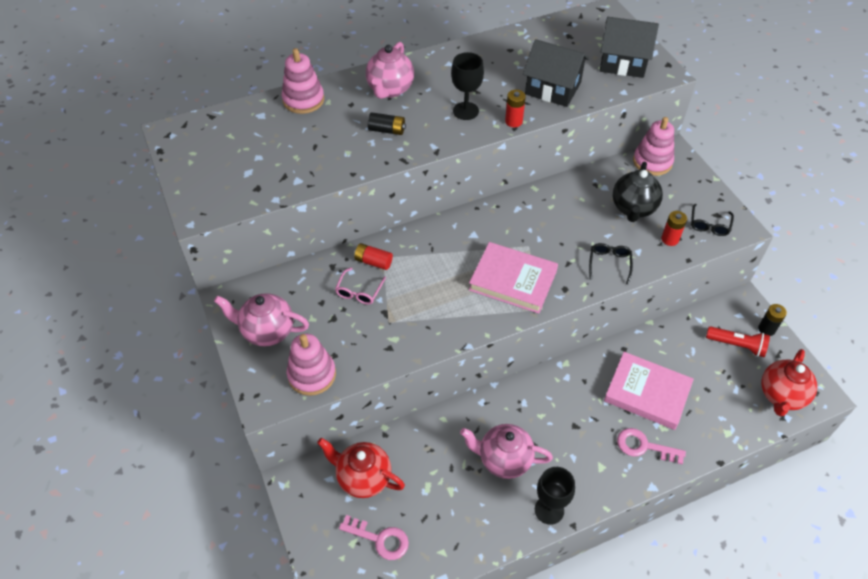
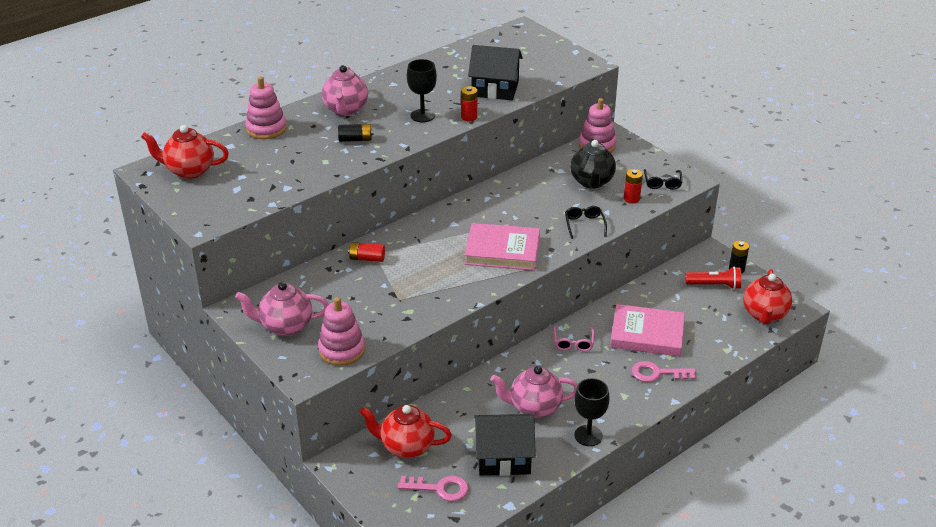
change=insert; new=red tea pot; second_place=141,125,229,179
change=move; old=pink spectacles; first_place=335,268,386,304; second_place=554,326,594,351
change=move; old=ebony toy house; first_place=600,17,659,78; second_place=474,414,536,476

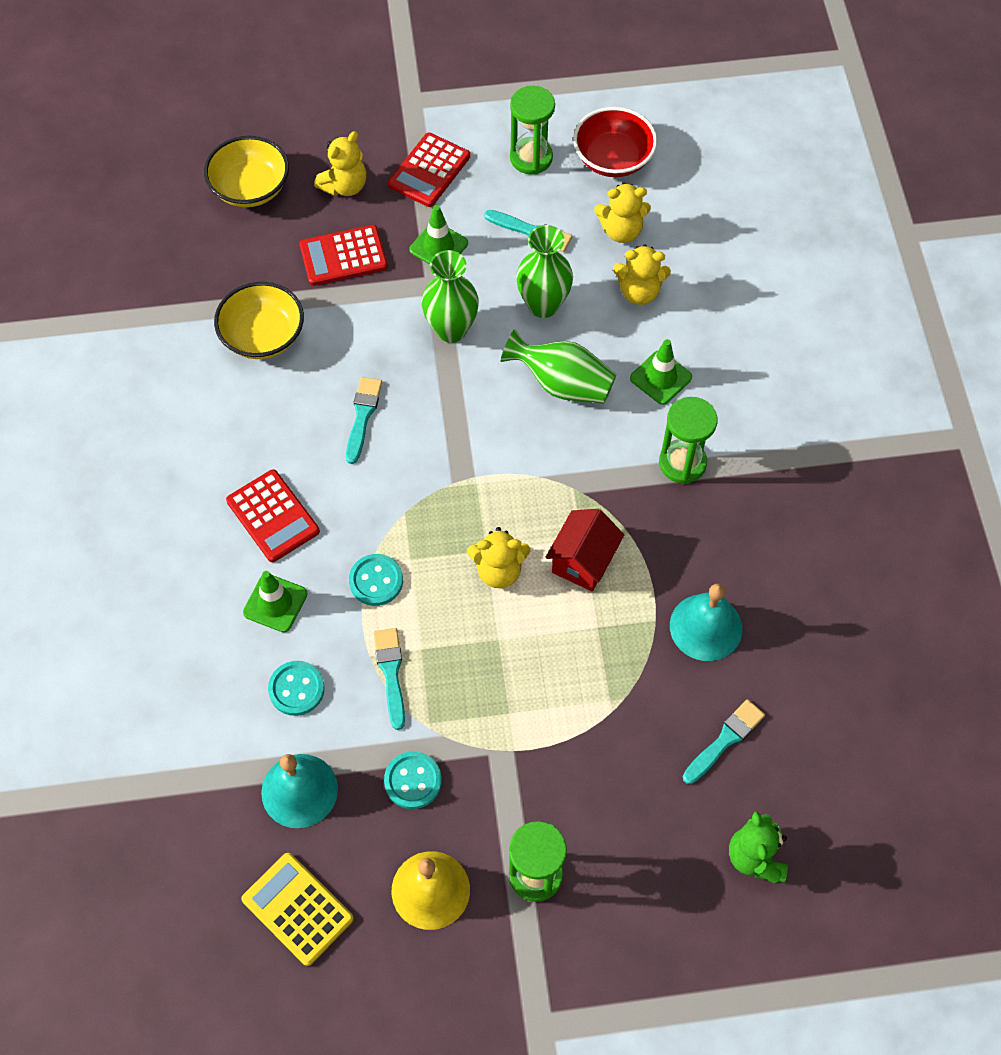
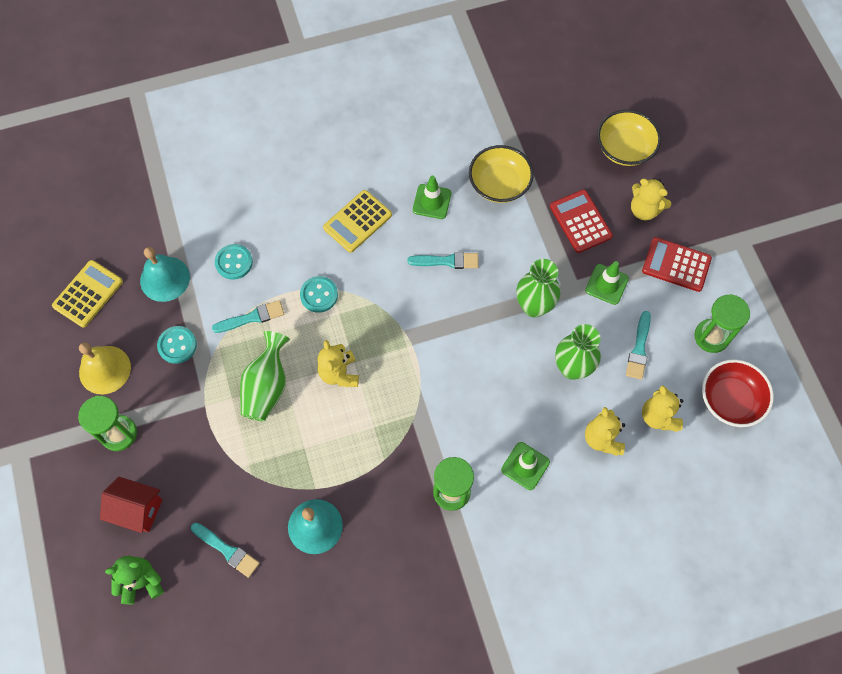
change=move; old=leaf-green traffic cone; first_place=243,571,307,632; second_place=413,176,451,219
change=move; old=leaf-green flower vase; first_place=501,329,616,404; second_place=240,331,290,422
change=move; old=red toy house; first_place=545,509,624,591; second_place=100,477,163,533
change=recolor; old=red adding machine; new=golden adding machine; first_place=226,469,320,562; second_place=323,190,392,253

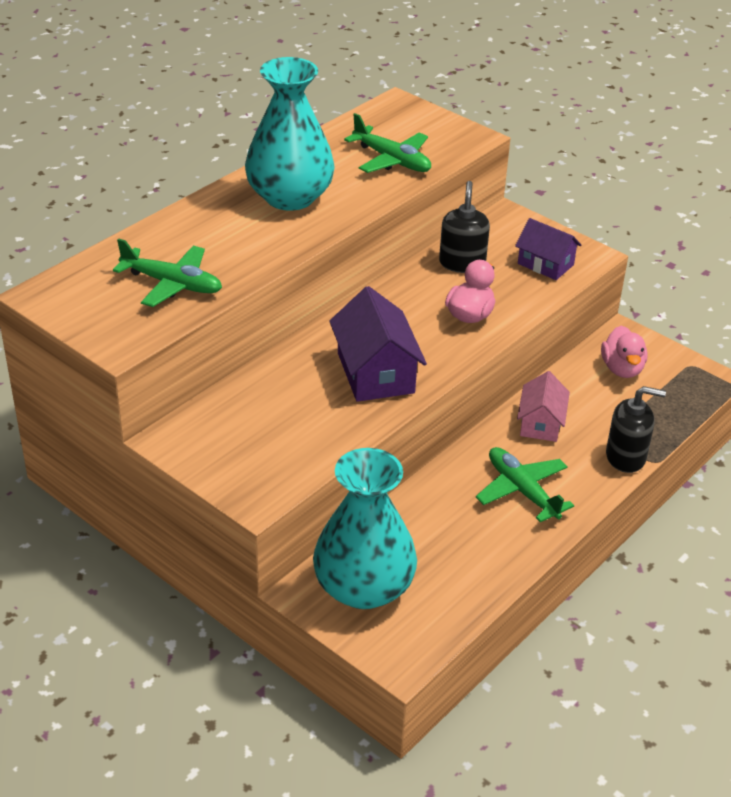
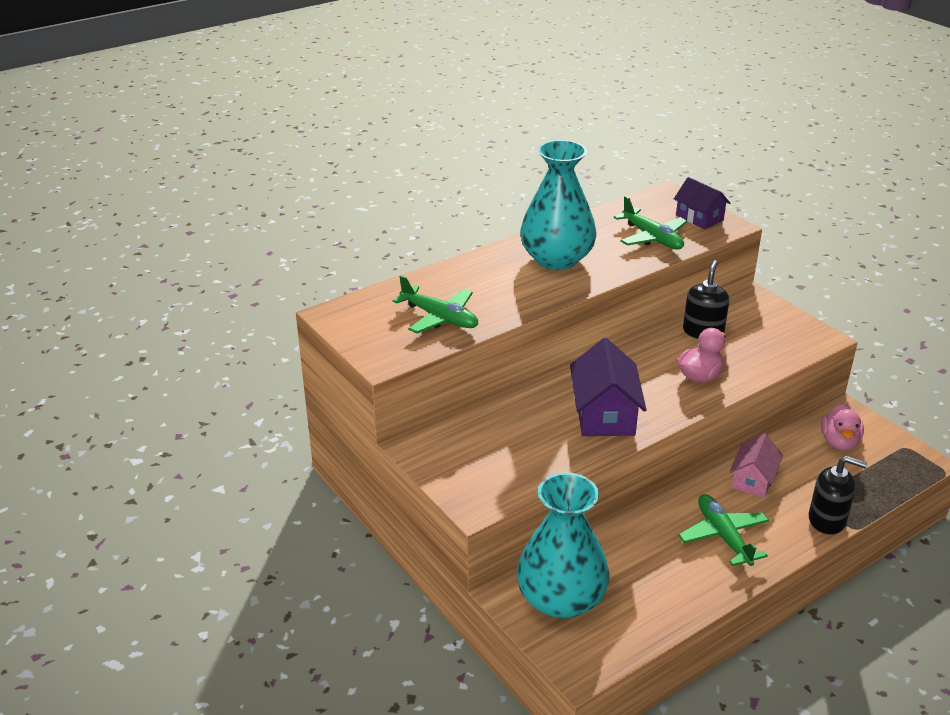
change=move; old=royal purple toy house; first_place=515,218,581,280; second_place=674,177,730,229

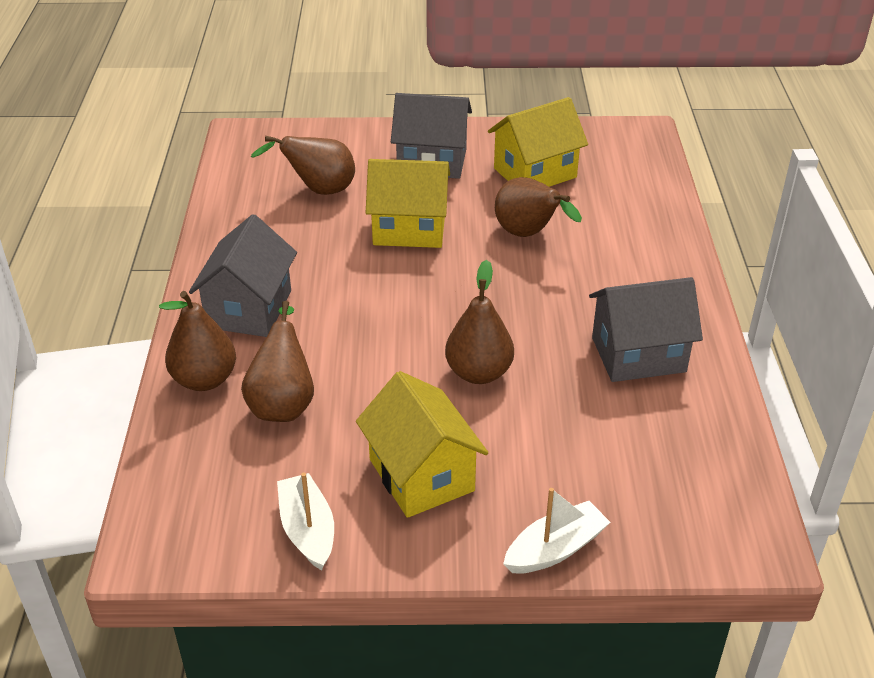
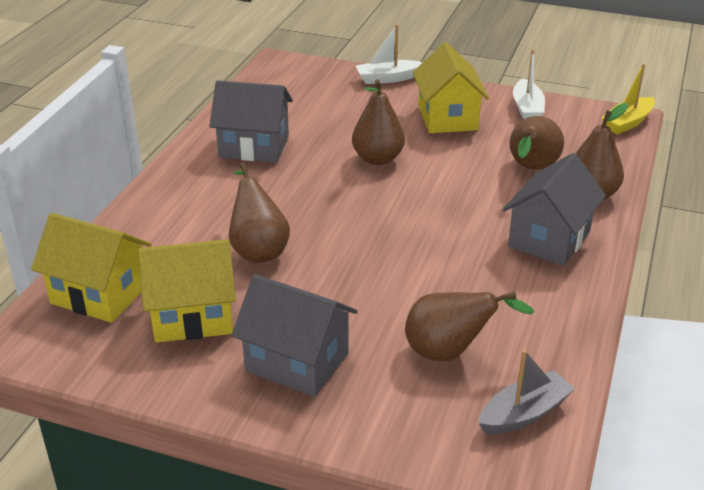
change=insert; new=grey boat; second_place=479,349,575,434
change=insert; new=golden boat; second_place=602,64,655,134
change=move; old=golden toy house; first_place=366,159,450,248; second_place=31,213,152,323

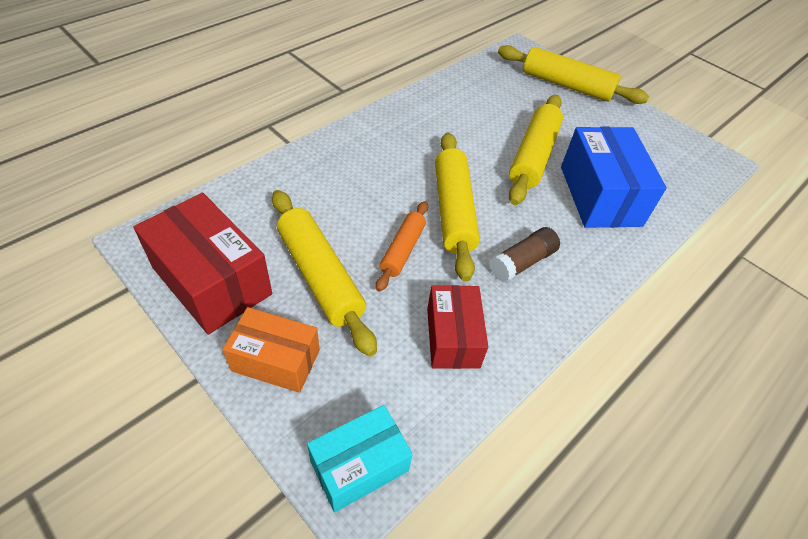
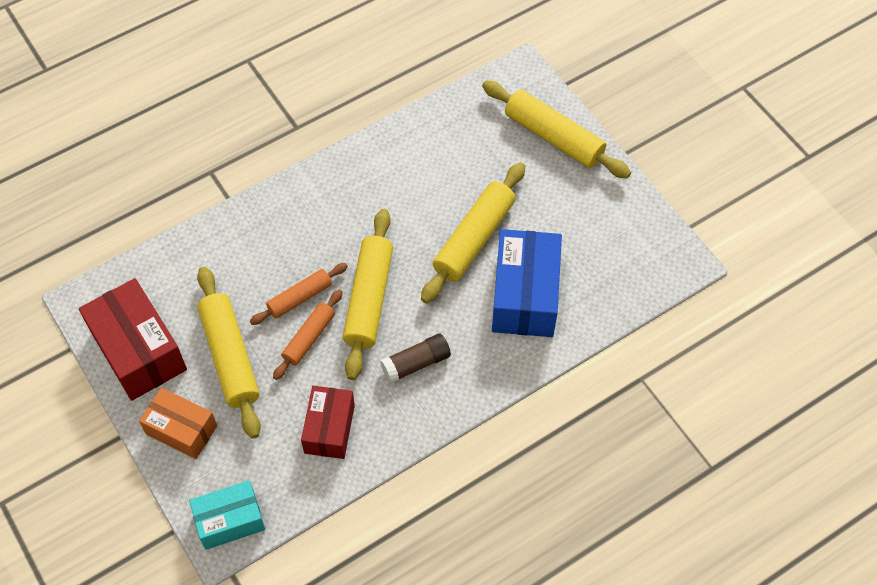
change=insert; new=bright orange dough roller; second_place=250,263,348,325

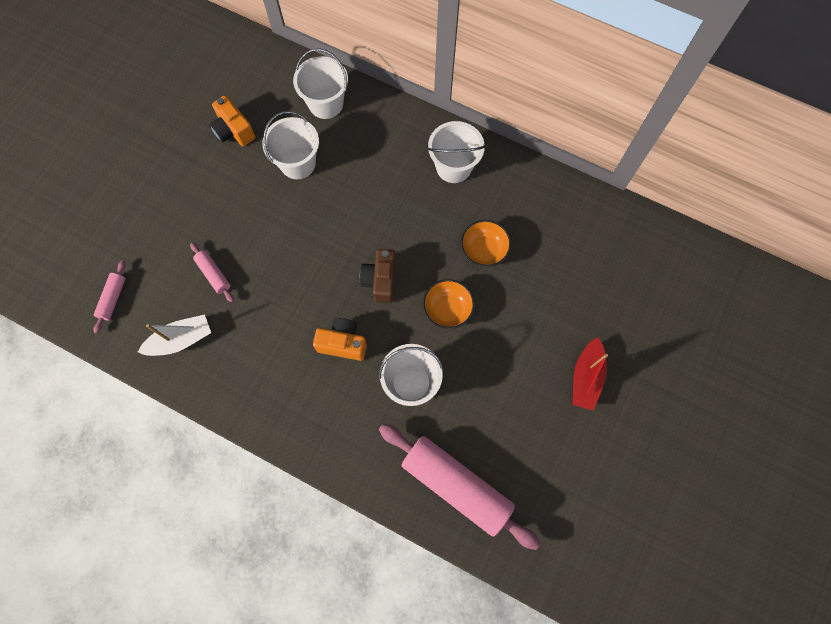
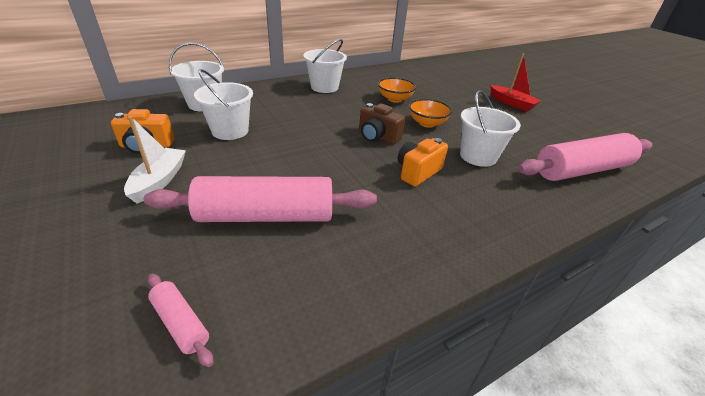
change=move; old=snow-white boat; first_place=138,315,211,356; second_place=124,116,186,203
change=resize; old=pink dough roller; first_place=190,242,234,302; second_place=144,176,377,222; factor=2.25

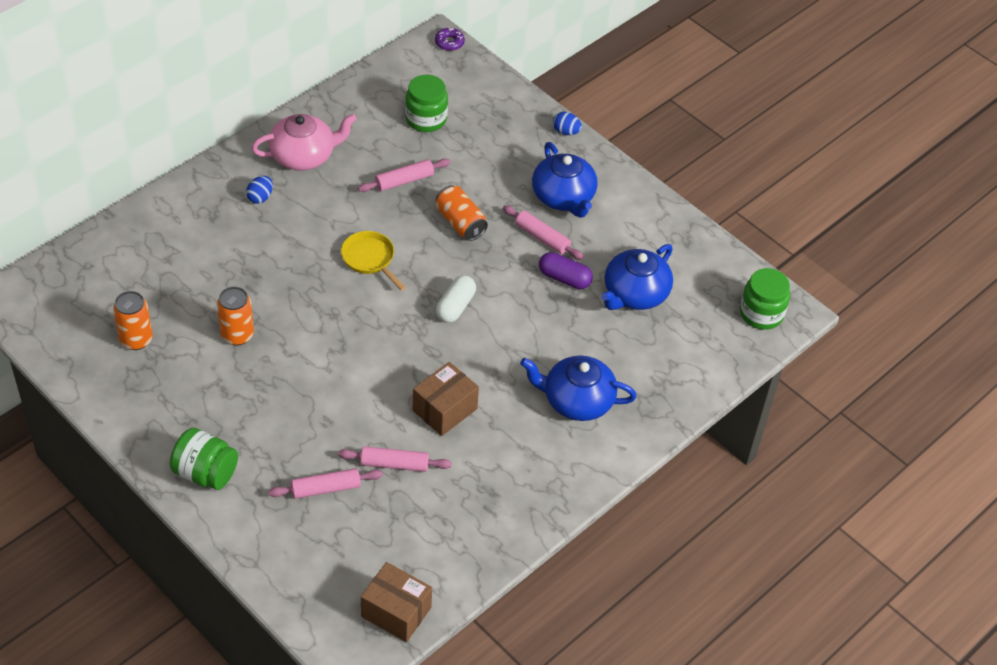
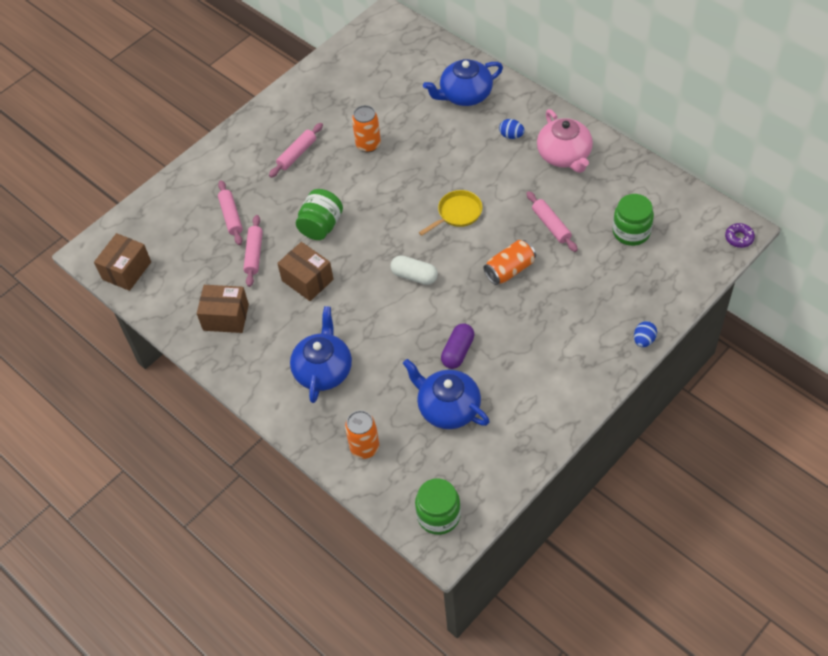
change=insert; new=dark brown package; second_place=197,285,249,333
change=move; old=bright orange soda can; first_place=113,291,153,350; second_place=345,410,379,459
change=move; old=leaf-green preserve jar; first_place=170,428,238,490; second_place=296,189,343,240
change=move; old=pink dough roller; first_place=503,205,584,260; second_place=269,123,323,178
change=move; old=royal blue tea pot; first_place=532,142,598,218; second_place=423,59,503,106

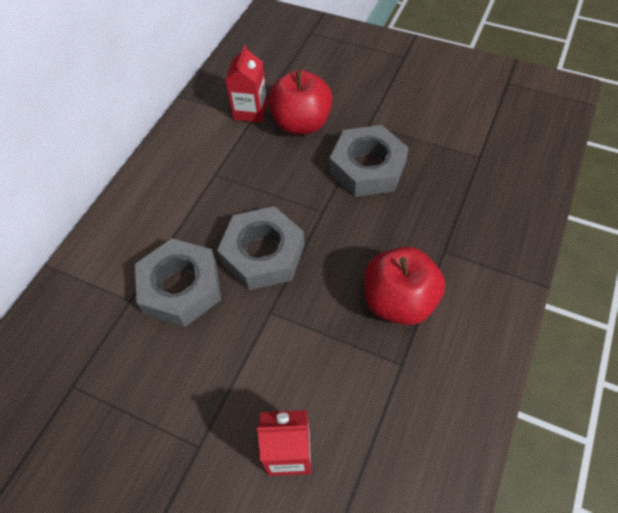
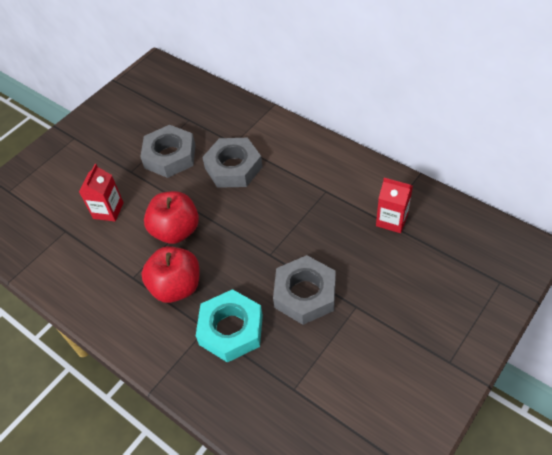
change=insert; new=turquoise nut; second_place=196,289,263,362
change=move; old=grey nut; first_place=217,206,305,290; second_place=140,125,195,178
change=move; old=red toy apple; first_place=268,70,333,135; second_place=144,191,199,244

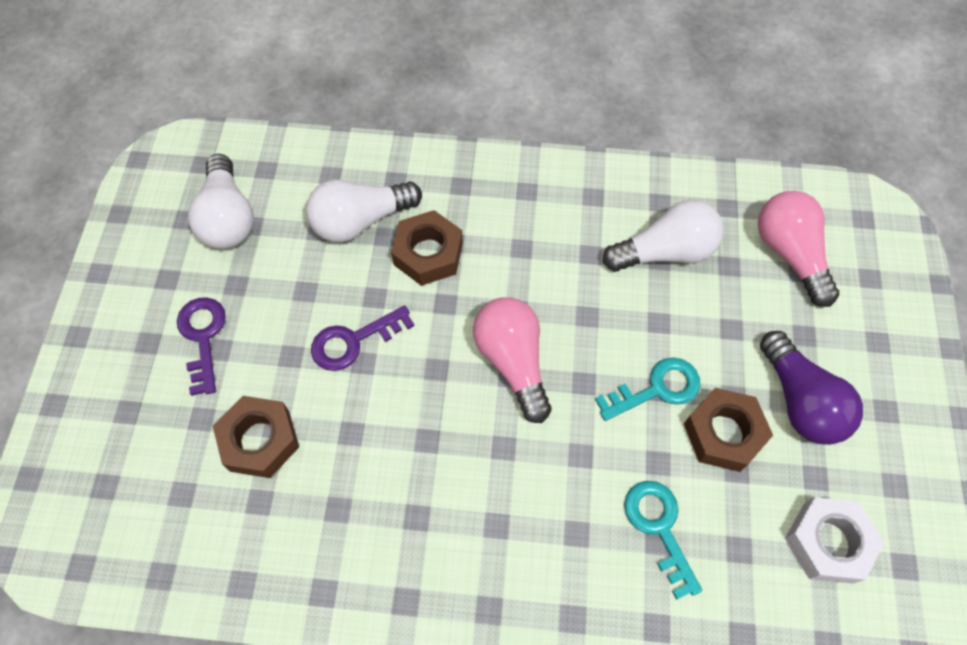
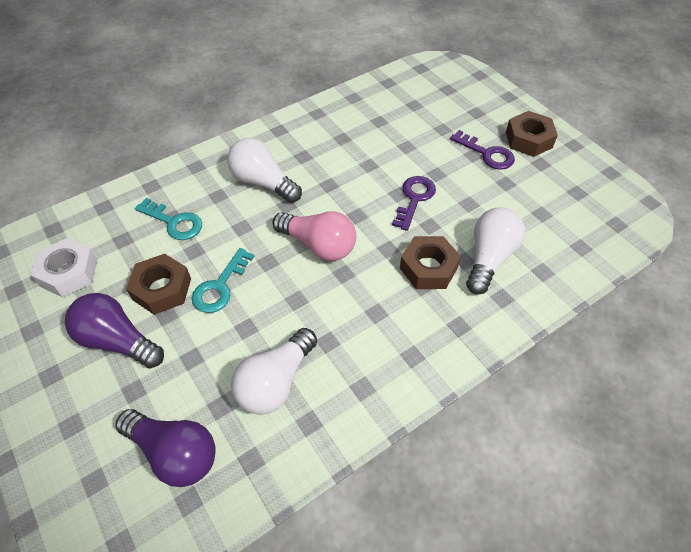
change=move; old=snow-white lightbulb; first_place=188,154,254,249; second_place=227,138,302,203
change=move; old=dark brown nut; first_place=213,396,299,478; second_place=506,111,558,157
change=recolor; old=pink lightbulb; new=royal purple lightbulb; first_place=758,191,839,307; second_place=115,409,216,487

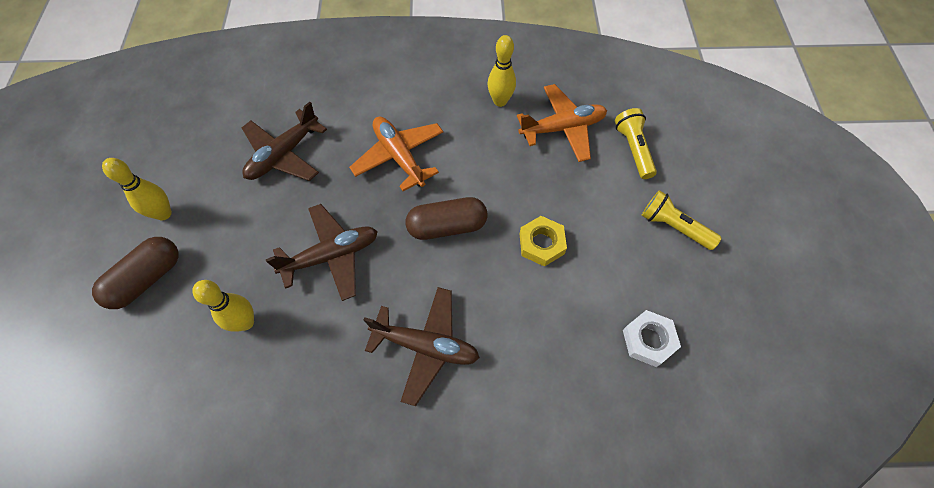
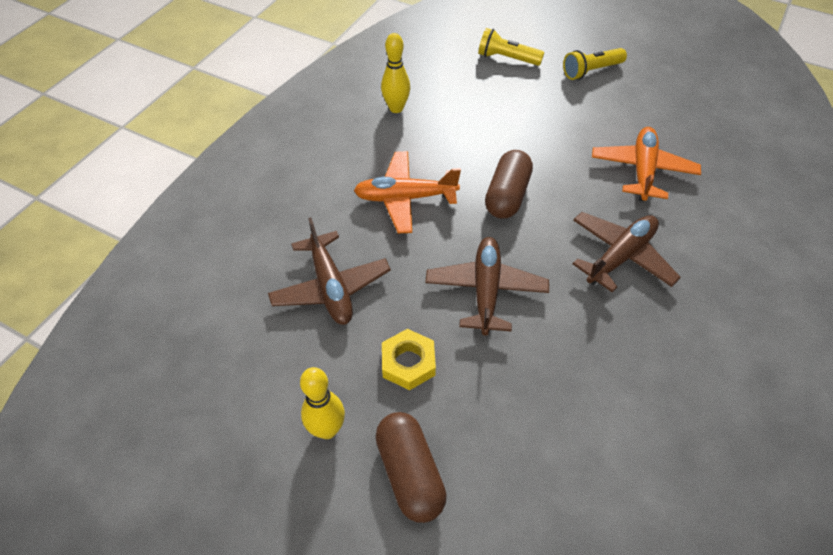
change=delete; old=golden tenpin; first_place=192,280,254,332
change=delete; old=snow-white nut; first_place=623,310,681,367
change=move; old=bright orange aeroplane; first_place=517,84,607,162; second_place=592,127,701,202
change=move; old=golden nut; first_place=520,216,567,267; second_place=382,329,436,390

